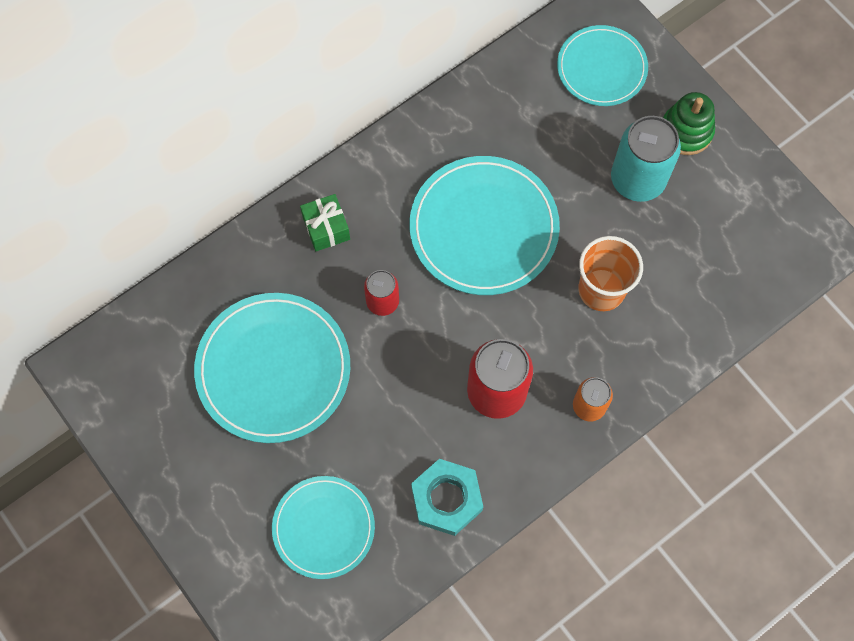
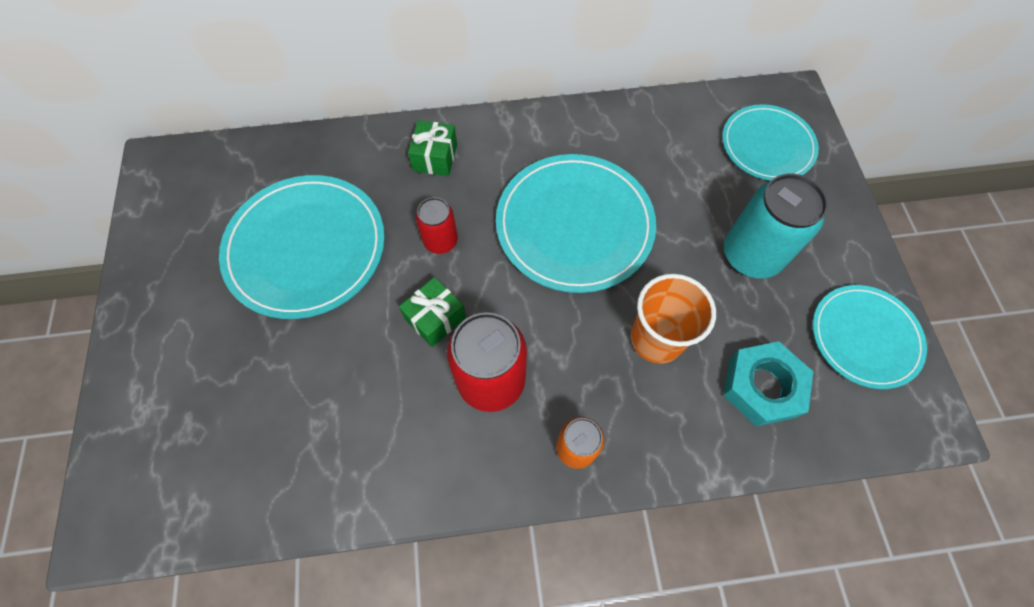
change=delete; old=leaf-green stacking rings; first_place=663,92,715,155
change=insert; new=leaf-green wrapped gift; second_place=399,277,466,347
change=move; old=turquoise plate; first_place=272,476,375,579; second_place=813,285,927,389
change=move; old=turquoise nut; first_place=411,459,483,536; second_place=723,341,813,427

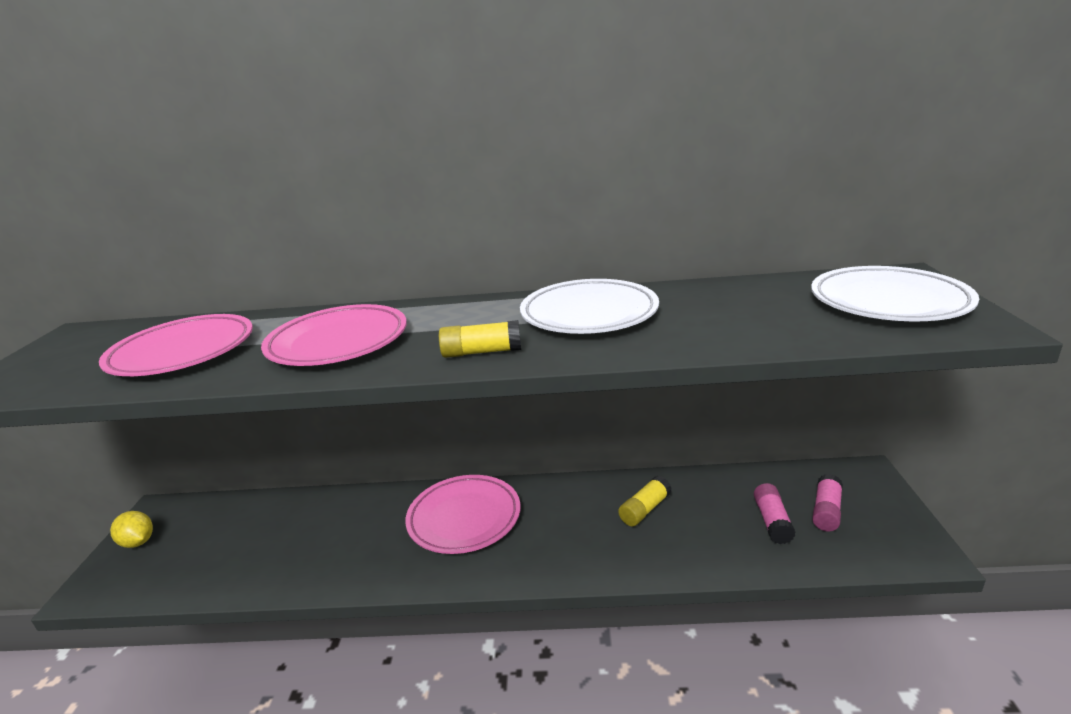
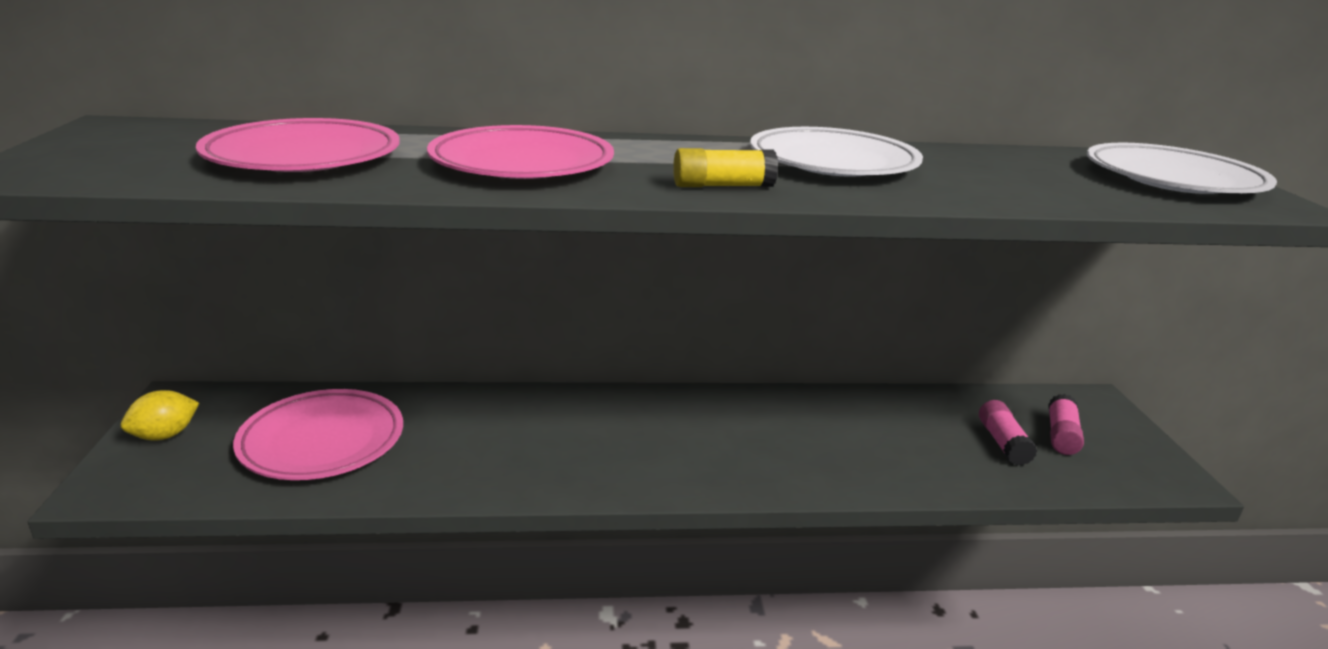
change=delete; old=golden glue; first_place=618,476,672,526
change=move; old=pink plate; first_place=405,475,520,554; second_place=233,389,403,480
change=rotate; old=golden lemon; first_place=110,511,153,548; second_place=121,390,199,440; degrees=-75

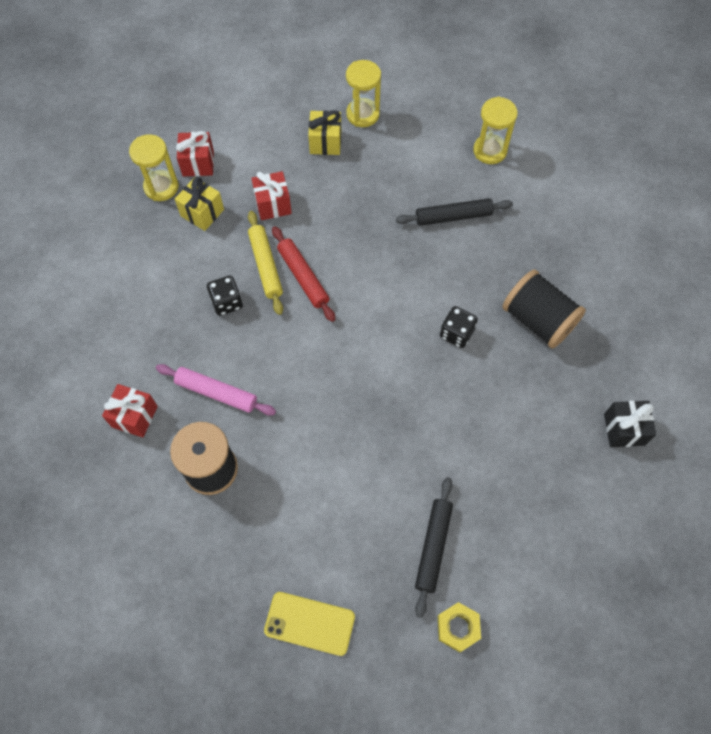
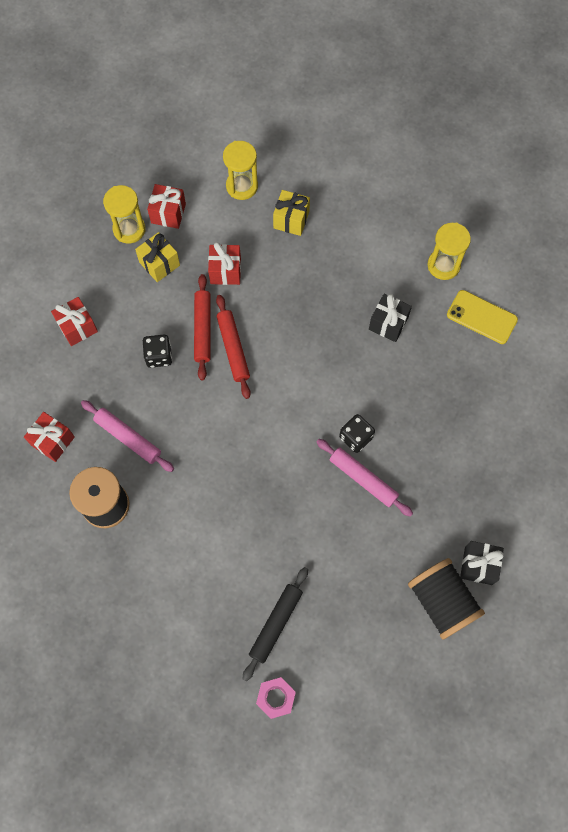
change=insert; new=red wrapped gift; second_place=51,297,98,346
change=insert; new=pink dough roller; second_place=317,439,413,517
change=move; old=golden phone; first_place=264,592,355,656; second_place=447,290,518,344
change=move; old=golden hourglass; first_place=346,60,381,127; second_place=223,141,258,200
change=move; old=ebony bobbin; first_place=502,269,586,349; second_place=408,558,485,639
change=replace; old=ebony dough roller; new=ebony wrapped gift; first_place=396,198,513,226; second_place=369,294,412,342
change=recolor; old=golden dough roller; new=red dough roller; first_place=248,211,283,315; second_place=194,274,211,380
change=recolor; old=golden nut; new=pink nut; first_place=438,602,481,652; second_place=256,677,296,719

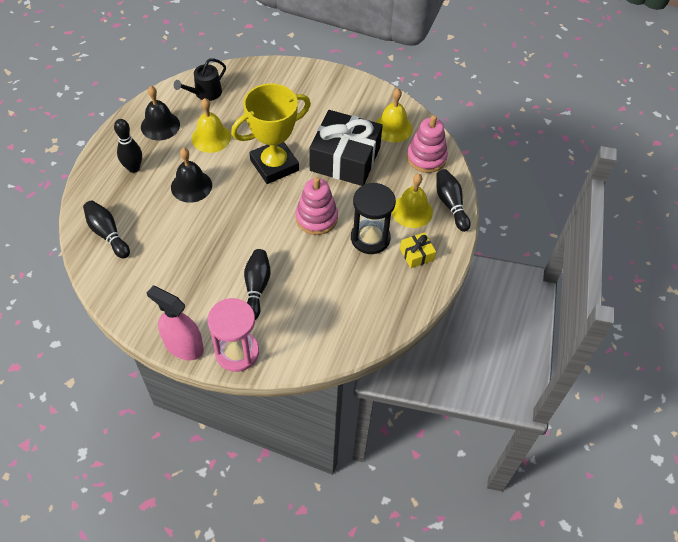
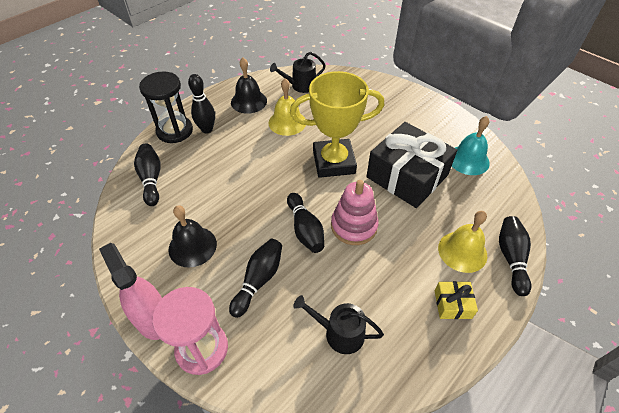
change=delete; old=pink stacking rings; first_place=407,115,448,173
change=insert; new=ebony tenpin; second_place=287,193,324,253
change=insert; new=ebony watering can; second_place=294,295,384,354
change=move; old=ebony school bell; first_place=171,148,212,203; second_place=168,205,217,268
change=move; old=ebony hourglass; first_place=351,183,396,254; second_place=139,71,193,143
change=recolor; old=golden school bell; new=turquoise school bell; first_place=376,89,412,142; second_place=452,116,490,175

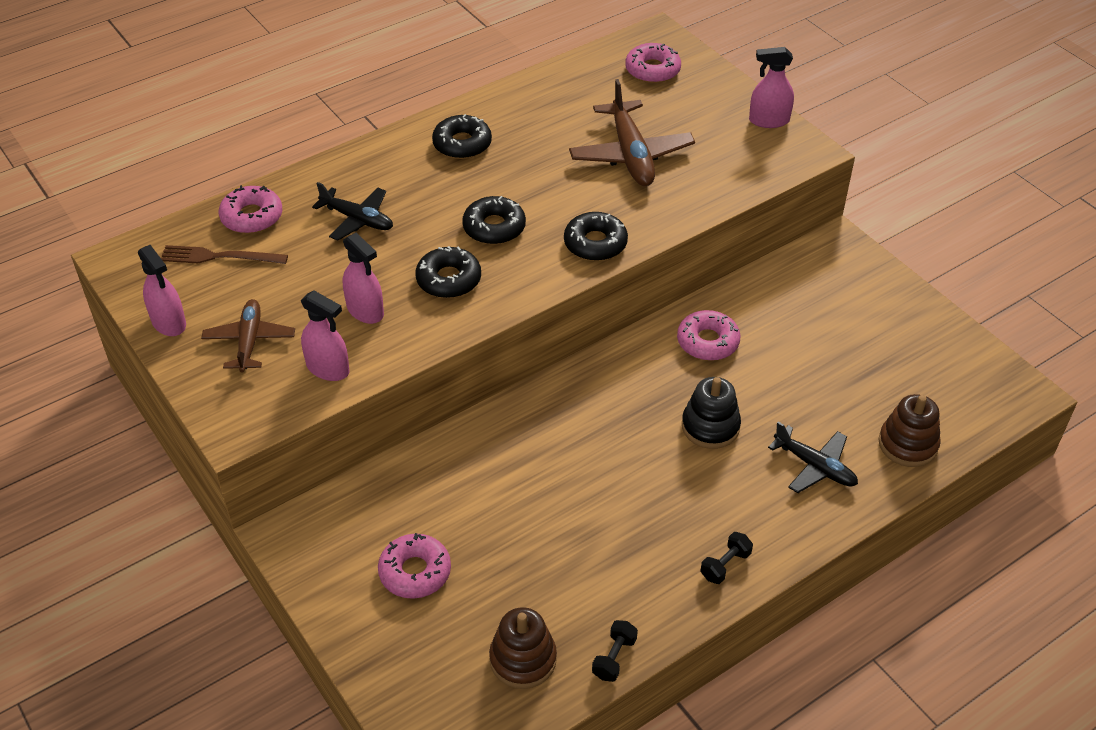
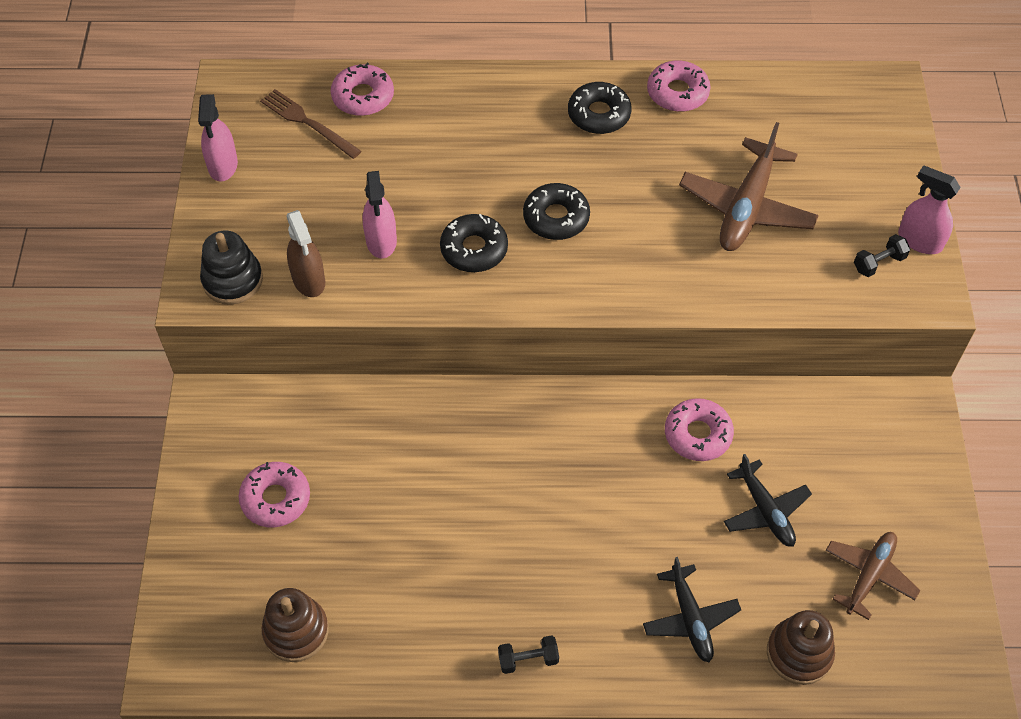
change=delete; old=ebony doughnut; first_place=564,212,628,261
change=move; old=dark brown aeroplane; first_place=201,299,295,373; second_place=826,532,920,620
change=move; old=ebony aeroplane; first_place=312,182,393,241; second_place=724,454,812,547
change=move; old=ebony hand weight; first_place=592,620,638,682; second_place=854,234,910,277
change=move; old=pink doughnut; first_place=625,43,681,83; second_place=647,61,711,112
change=move; old=ebony stacking rings; first_place=682,377,741,449; second_place=200,231,263,305
change=recolor; old=pink spray cleaner; new=dark brown spray cleaner; first_place=301,290,350,381; second_place=286,210,325,297

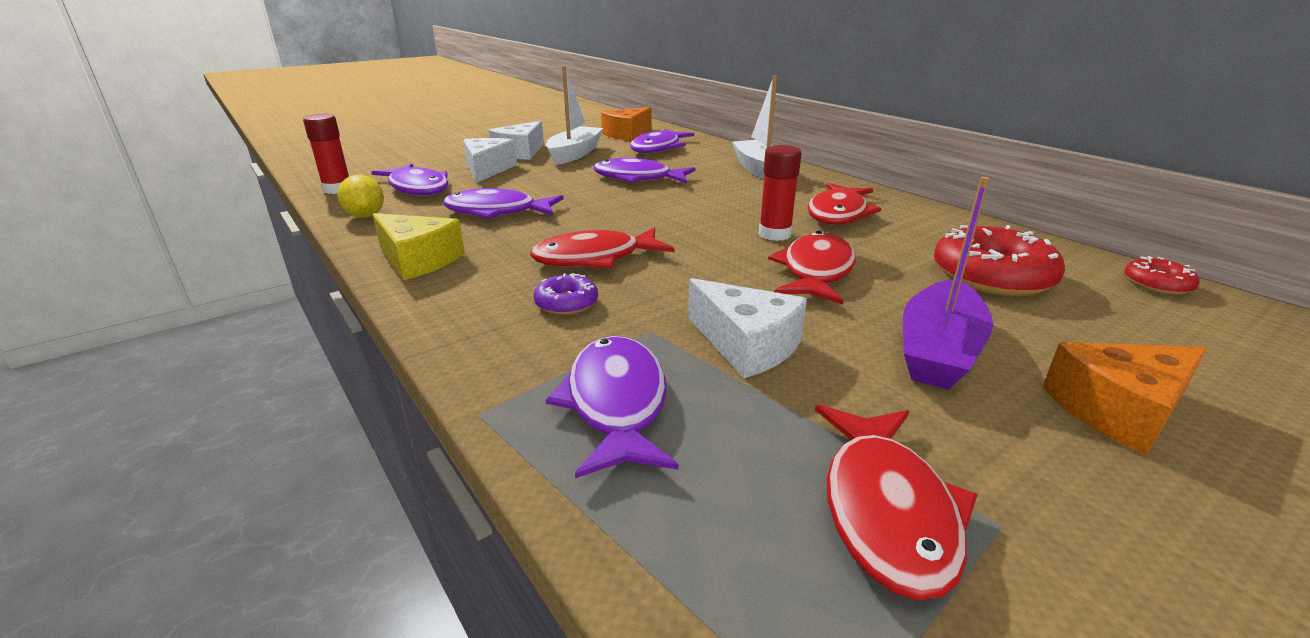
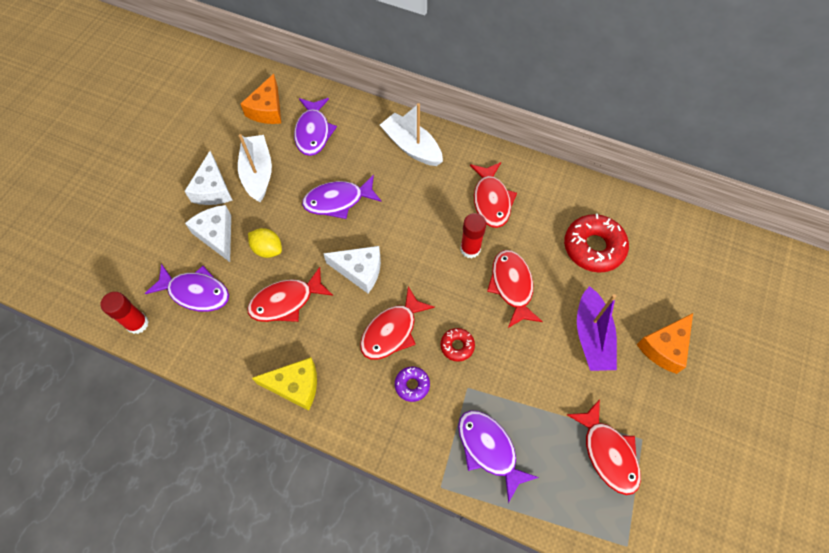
change=move; old=golden lemon; first_place=337,175,384,218; second_place=248,228,282,258
change=move; old=snow-white cheese wedge; first_place=688,278,807,378; second_place=323,246,381,293
change=move; old=red doughnut; first_place=1124,256,1200,295; second_place=440,328,475,362
change=recolor; old=royal purple fish; new=red fish; first_place=443,188,564,219; second_place=247,267,333,322

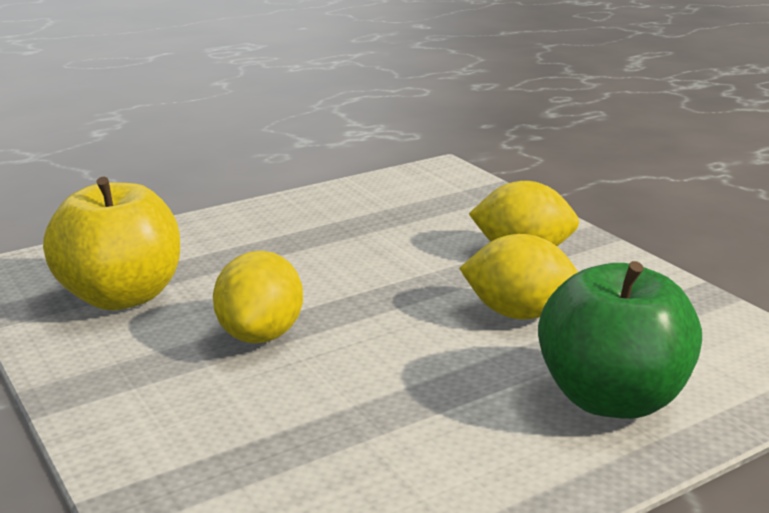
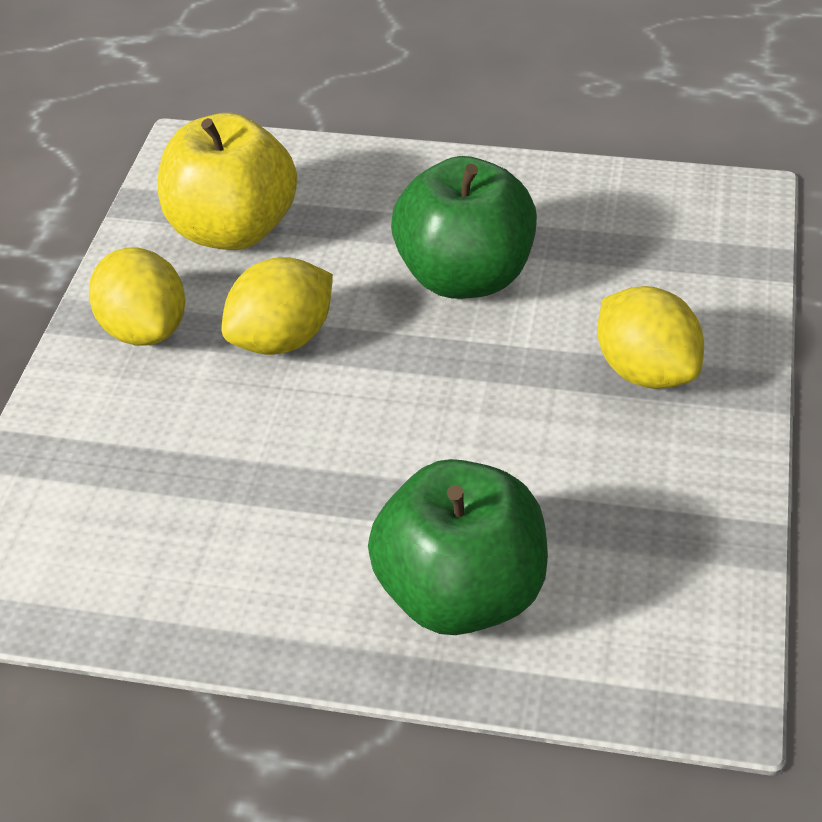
change=insert; new=leaf-green toy apple; second_place=391,156,537,299
change=move; old=golden lemon; first_place=459,234,578,320; second_place=89,247,185,346

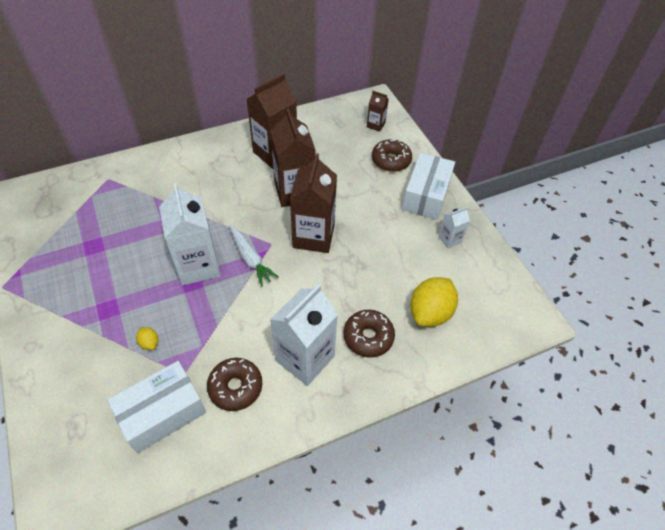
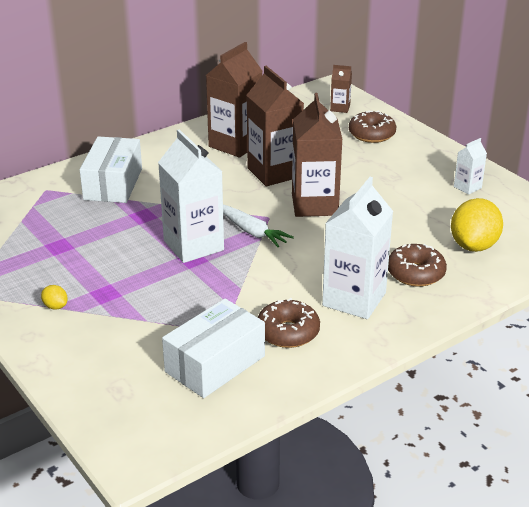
change=move; old=golden lemon; first_place=136,327,158,350; second_place=41,285,68,310
change=move; old=snow-white package; first_place=402,153,455,220; second_place=80,136,142,203

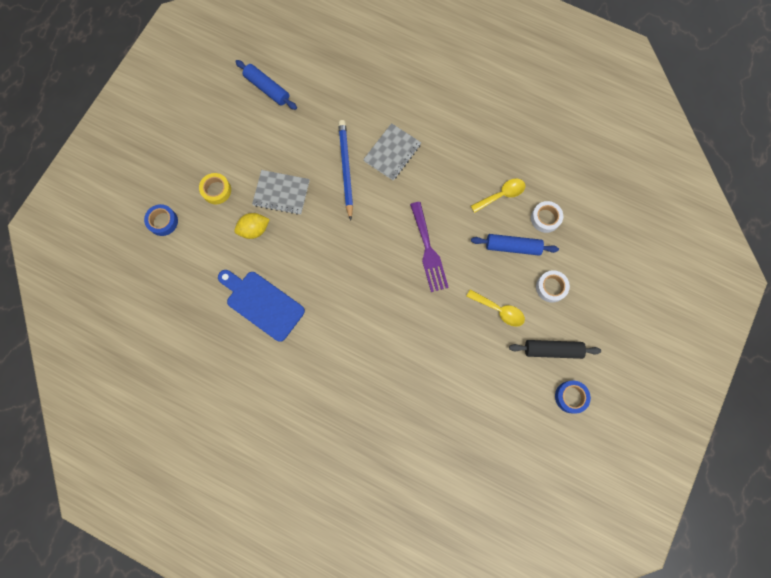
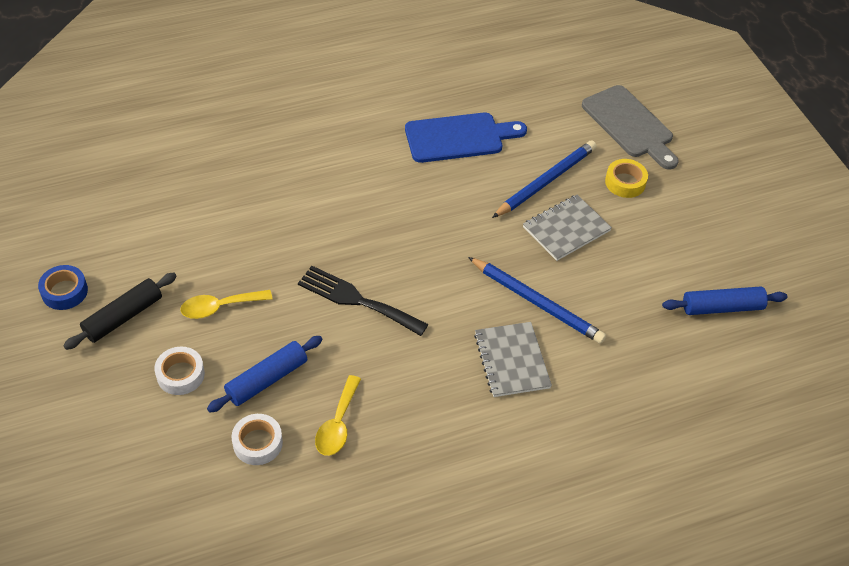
change=replace; old=royal blue roll of tape; new=grey bread board; first_place=144,204,178,236; second_place=582,85,679,170
change=replace; old=golden lemon; new=royal blue pencil; first_place=234,213,270,239; second_place=492,141,597,218
change=recolor; old=royal purple table fork; new=ebony table fork; first_place=410,202,449,292; second_place=298,266,429,336

